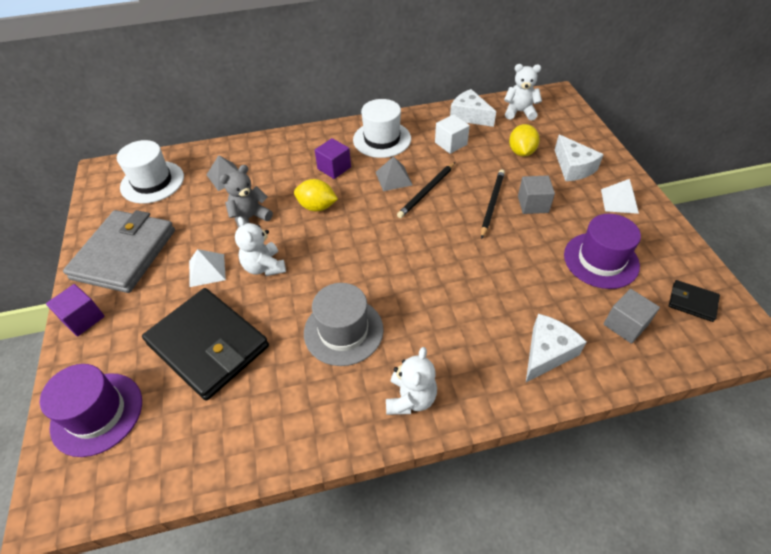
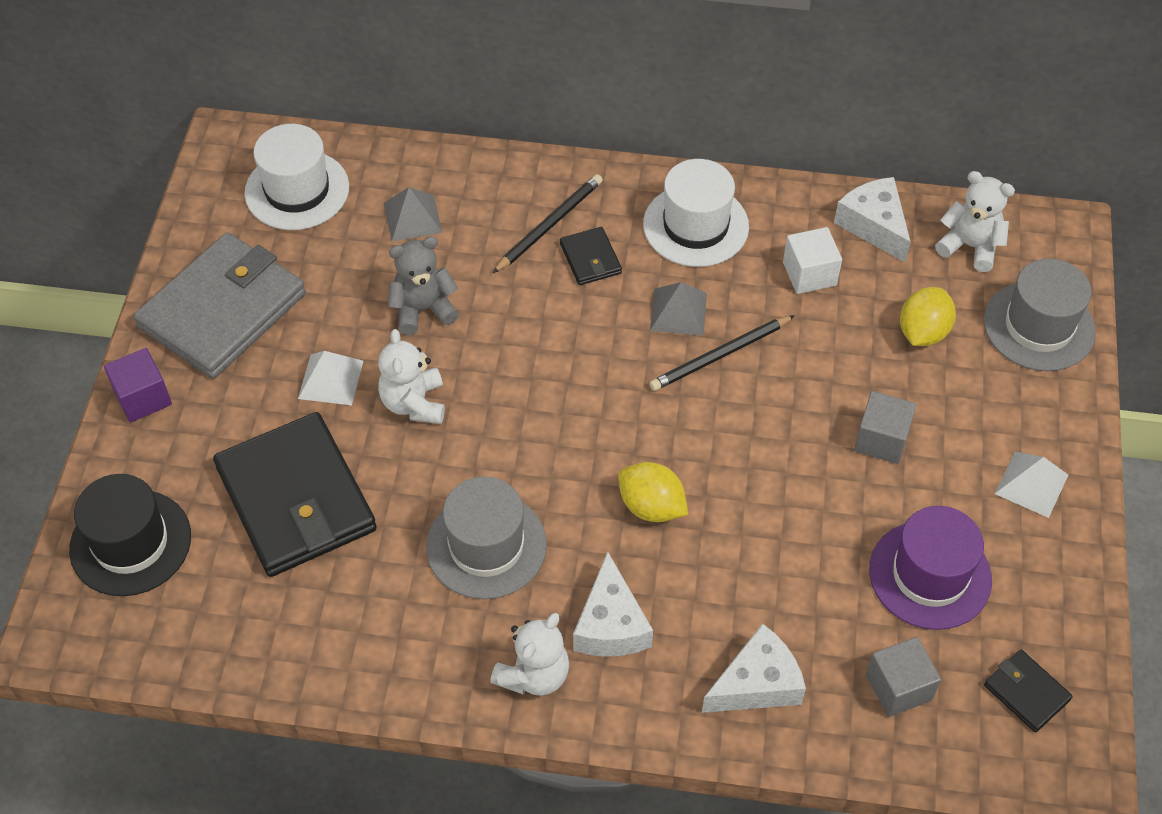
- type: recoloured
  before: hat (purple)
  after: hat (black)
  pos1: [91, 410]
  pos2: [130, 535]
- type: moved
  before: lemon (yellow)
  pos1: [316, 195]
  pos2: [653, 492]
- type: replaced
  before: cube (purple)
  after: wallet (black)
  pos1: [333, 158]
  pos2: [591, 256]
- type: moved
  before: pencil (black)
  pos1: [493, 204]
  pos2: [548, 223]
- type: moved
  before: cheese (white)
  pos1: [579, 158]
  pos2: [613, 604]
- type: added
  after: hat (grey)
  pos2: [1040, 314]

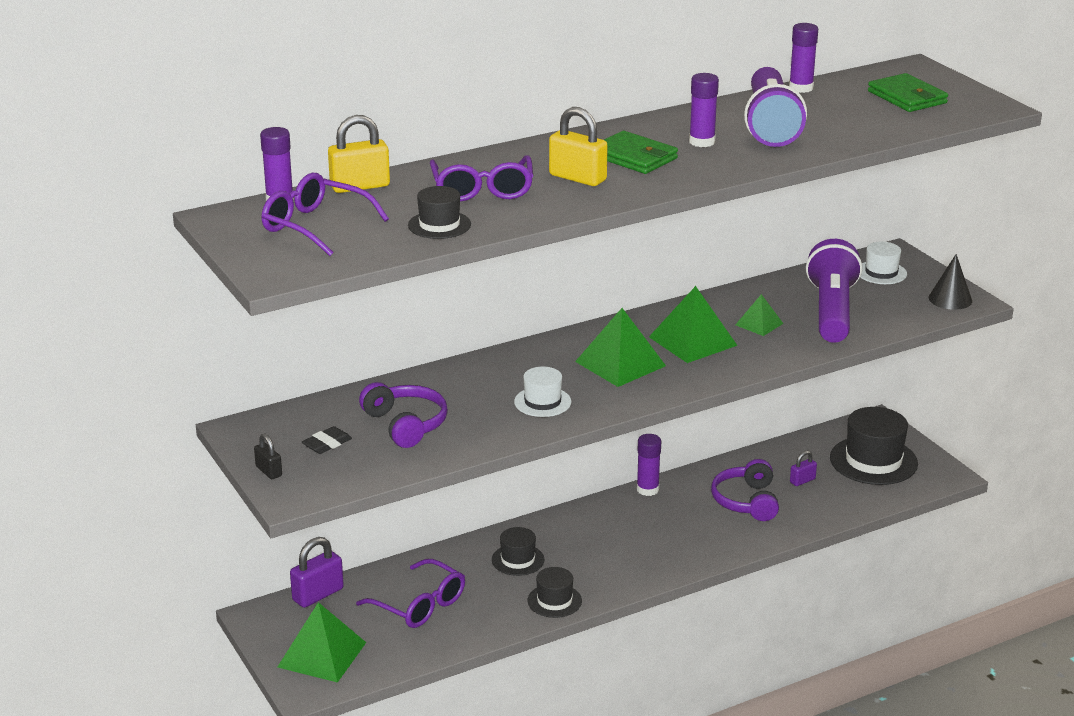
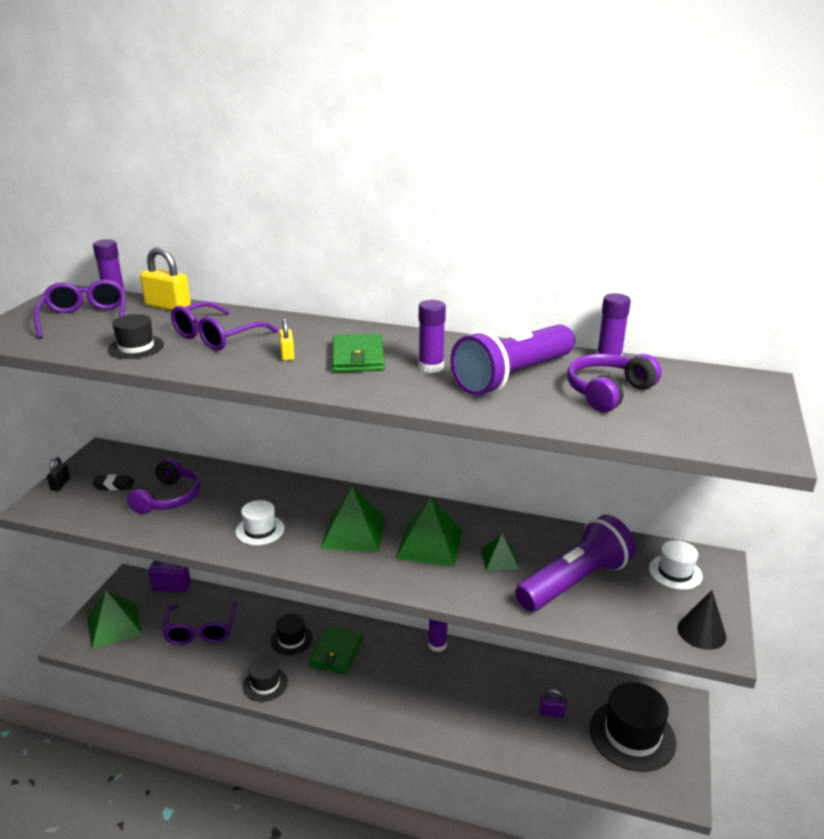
- type: resized
  before: padlock (yellow)
  pos1: [578, 146]
  pos2: [286, 339]
  scale: 0.57
- type: moved
  before: headphones (purple)
  pos1: [745, 490]
  pos2: [614, 383]
- type: moved
  before: wallet (green)
  pos1: [908, 92]
  pos2: [336, 650]

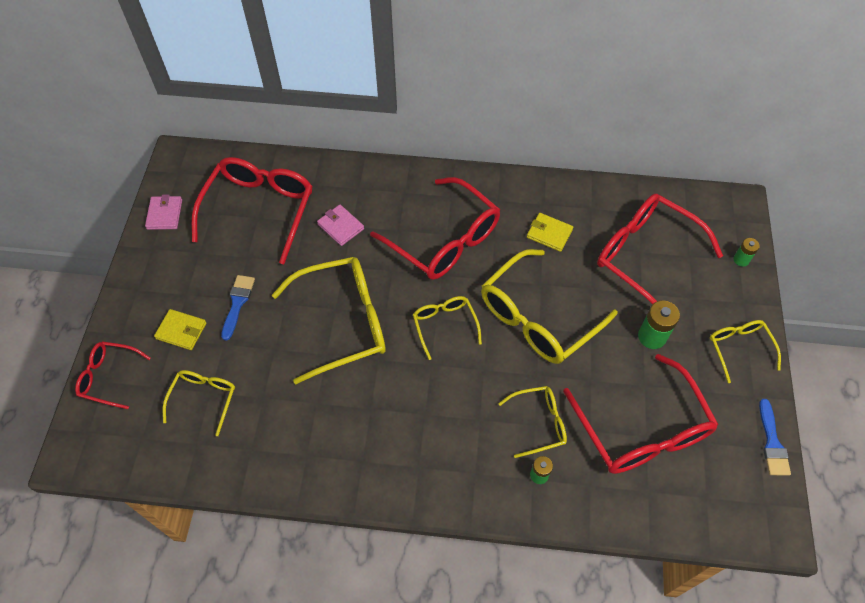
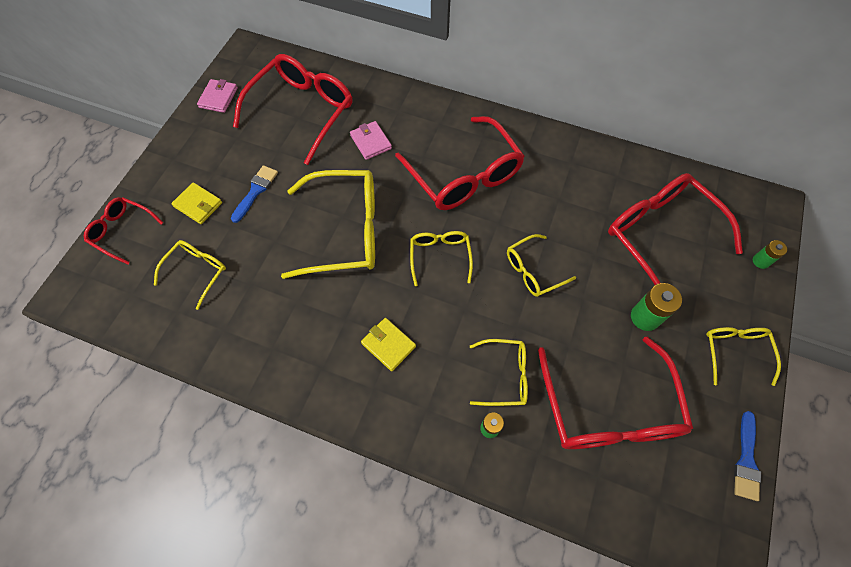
- type: resized
  before: glasses (yellow)
  pos1: [549, 306]
  pos2: [541, 265]
  scale: 0.53
- type: moved
  before: wallet (yellow)
  pos1: [550, 232]
  pos2: [388, 344]

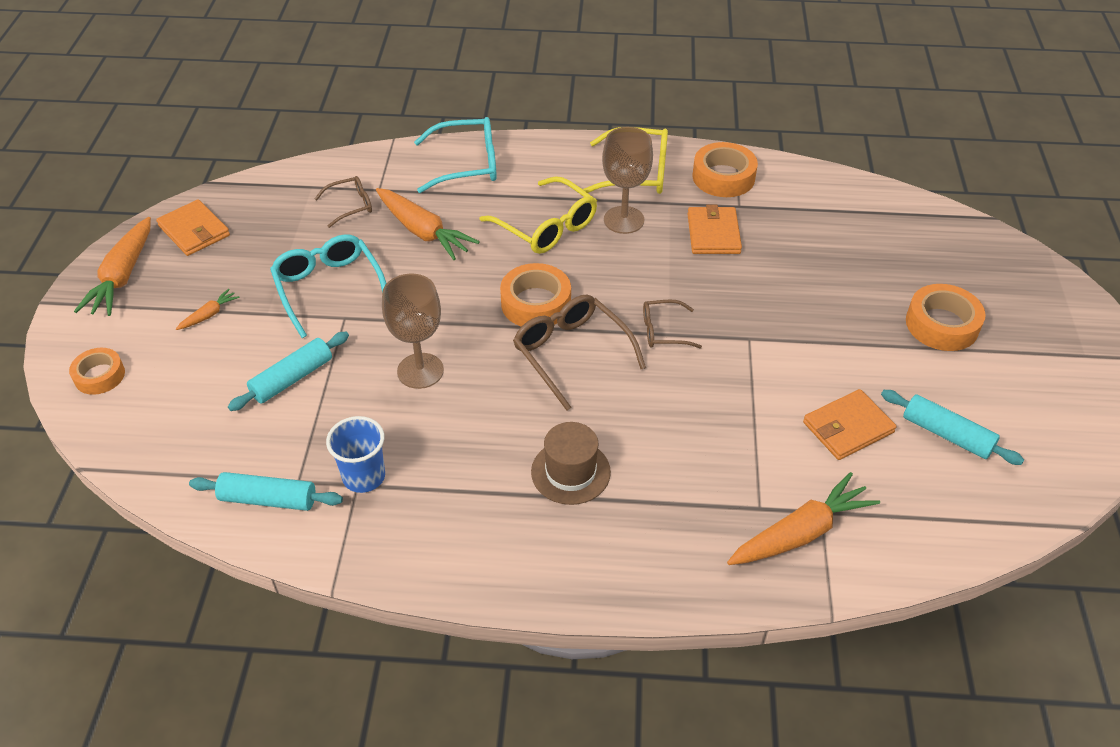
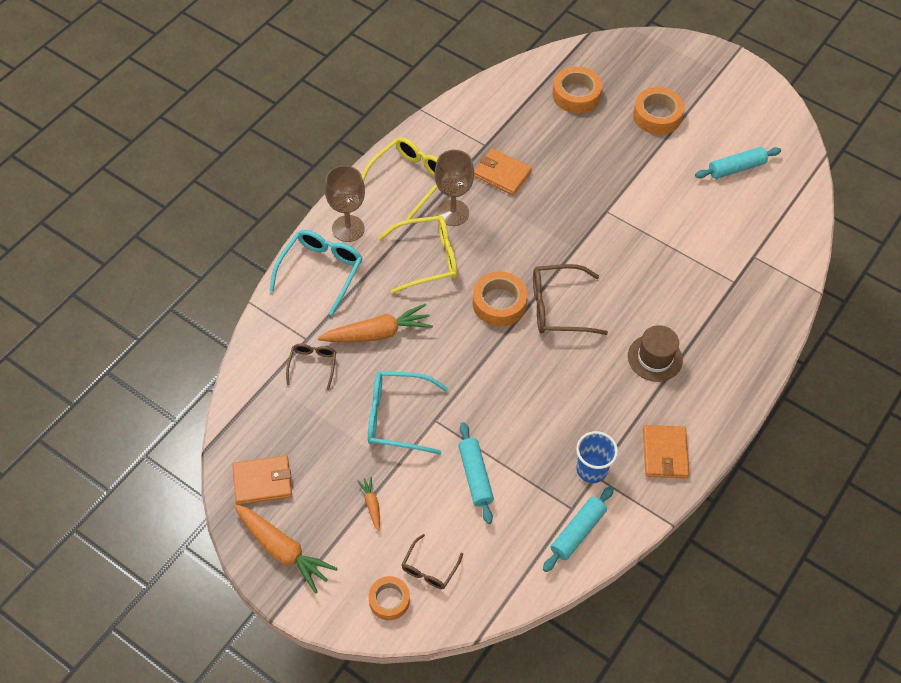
- type: moved
  before: goblet (brown)
  pos1: [413, 331]
  pos2: [345, 203]
- type: moved
  before: glasses (brown)
  pos1: [672, 324]
  pos2: [432, 561]
- type: moved
  before: tape (orange)
  pos1: [725, 169]
  pos2: [577, 90]
- type: removed
  before: carrot (orange)
  pos1: [803, 518]
- type: moved
  before: wallet (orange)
  pos1: [850, 424]
  pos2: [666, 451]

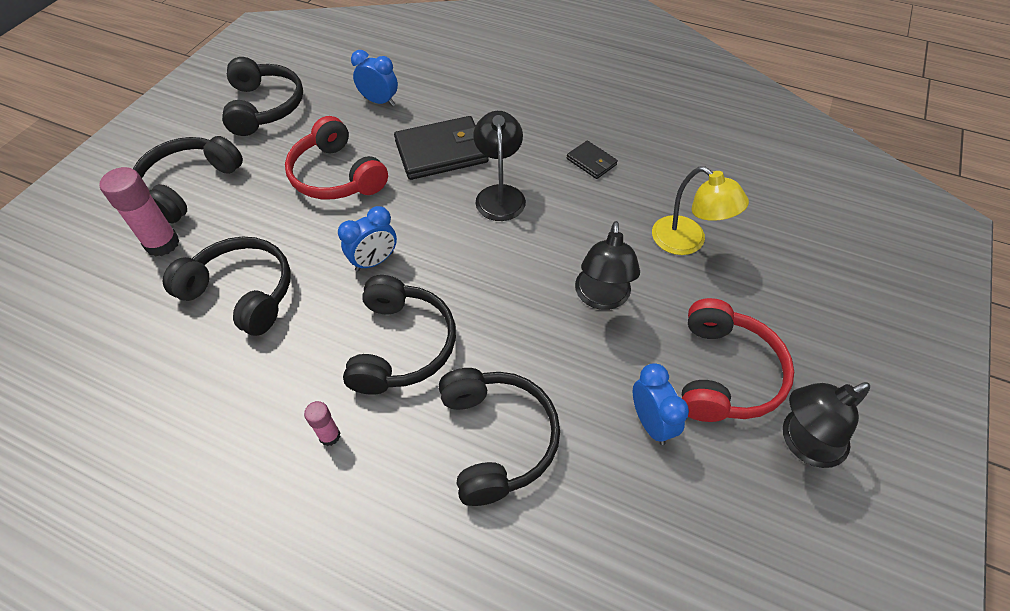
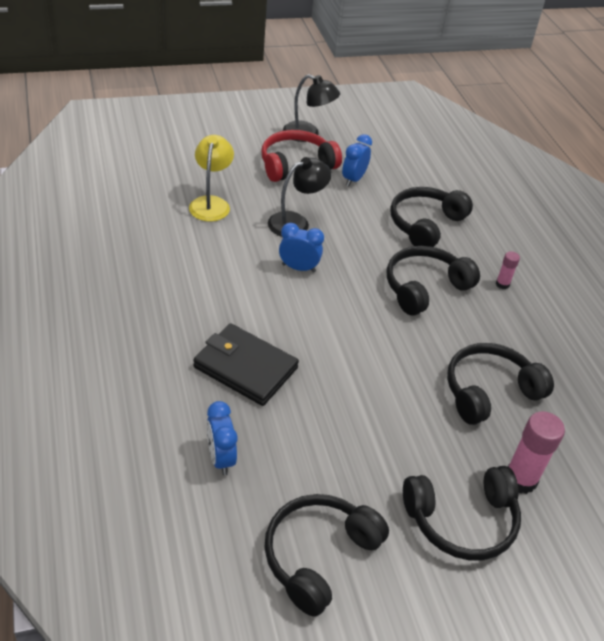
- type: turned
  before: headphones (black)
  pos1: [227, 286]
  pos2: [500, 384]
  turn: 75
- type: removed
  before: headphones (red)
  pos1: [336, 157]
- type: moved
  before: clock (blue)
  pos1: [367, 239]
  pos2: [301, 248]
- type: removed
  before: lamp (black)
  pos1: [499, 166]
- type: removed
  before: wallet (black)
  pos1: [592, 159]

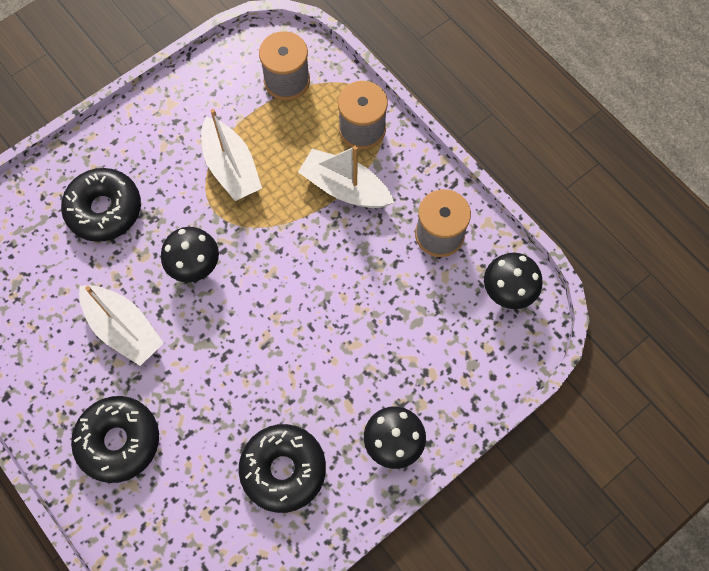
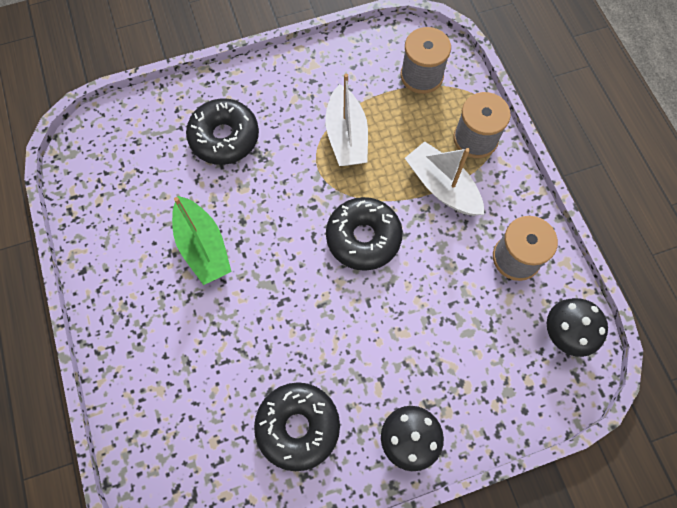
- type: moved
  before: donut (black)
  pos1: [115, 439]
  pos2: [364, 234]
- type: recoloured
  before: boat (white)
  after: boat (green)
  pos1: [121, 325]
  pos2: [202, 240]
- type: removed
  before: mushroom (black)
  pos1: [190, 255]

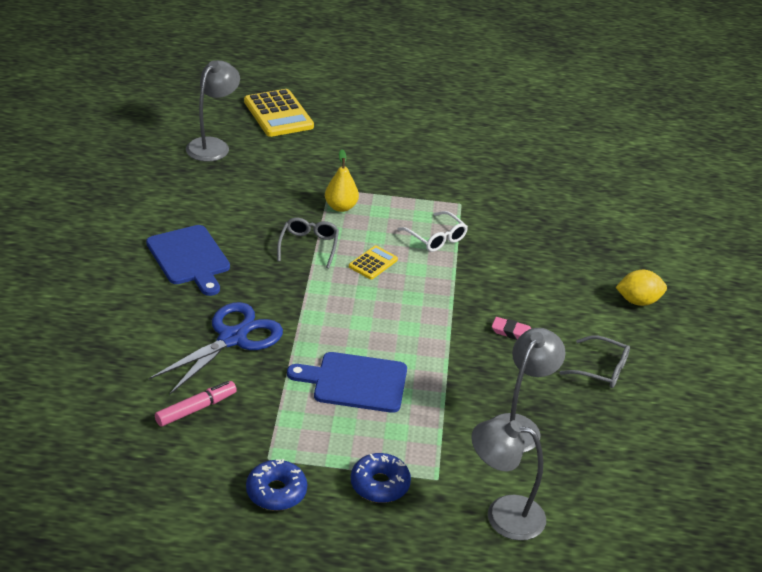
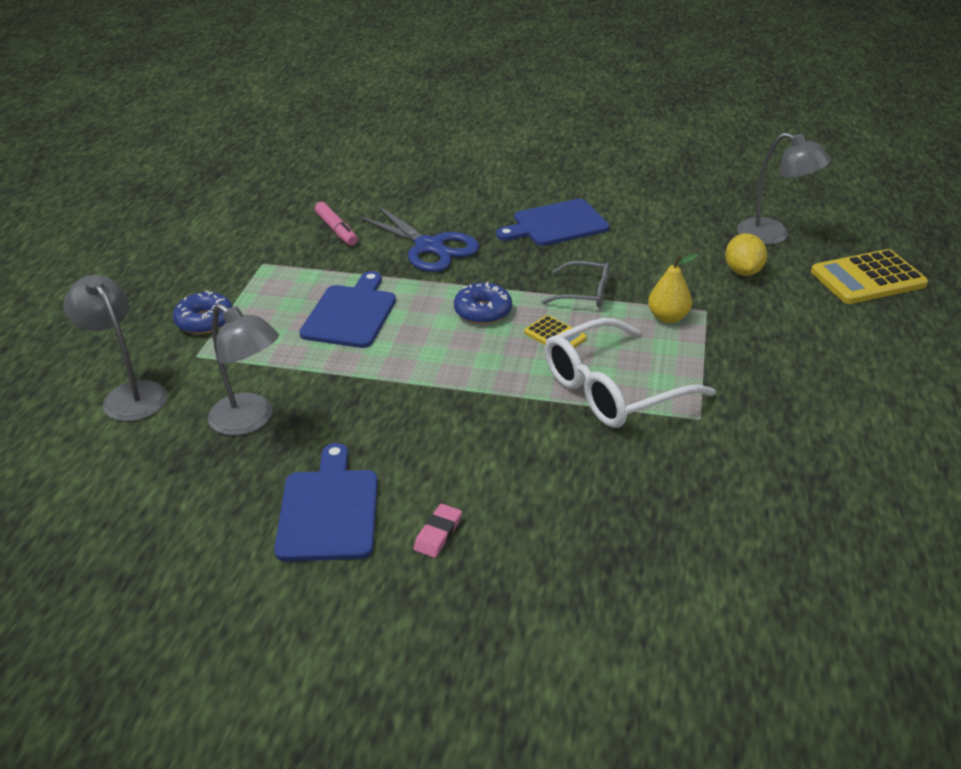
- type: moved
  before: donut (blue)
  pos1: [276, 485]
  pos2: [483, 303]
- type: resized
  before: glasses (white)
  pos1: [432, 231]
  pos2: [630, 373]
  scale: 1.84
- type: turned
  before: lamp (grey)
  pos1: [508, 479]
  pos2: [115, 348]
  turn: -60
- type: moved
  before: eraser (pink)
  pos1: [512, 328]
  pos2: [437, 531]
- type: replaced
  before: glasses (grey)
  after: cutting board (blue)
  pos1: [595, 361]
  pos2: [326, 502]
- type: moved
  before: lemon (yellow)
  pos1: [641, 288]
  pos2: [746, 254]

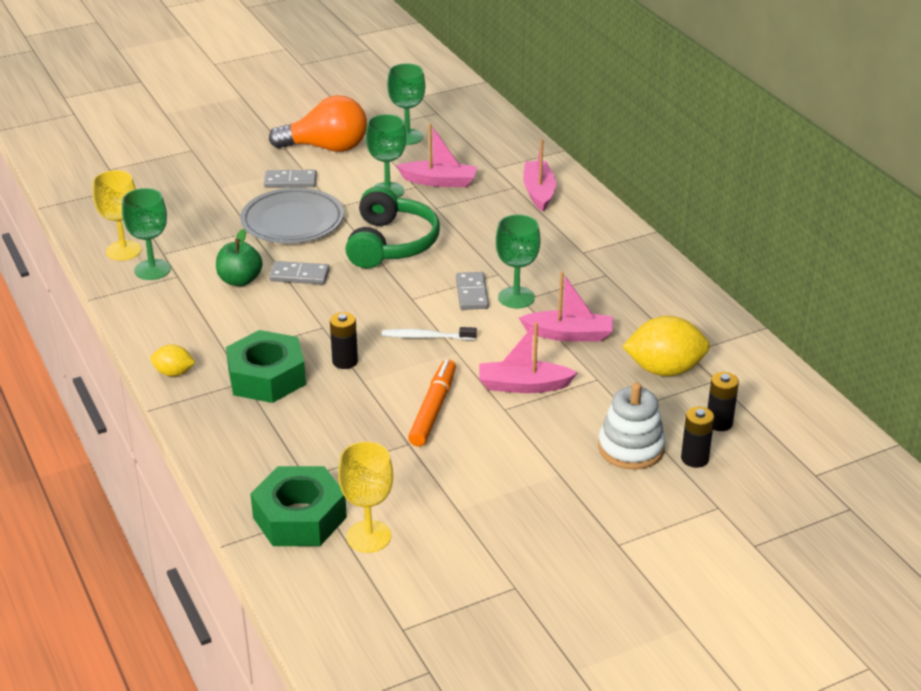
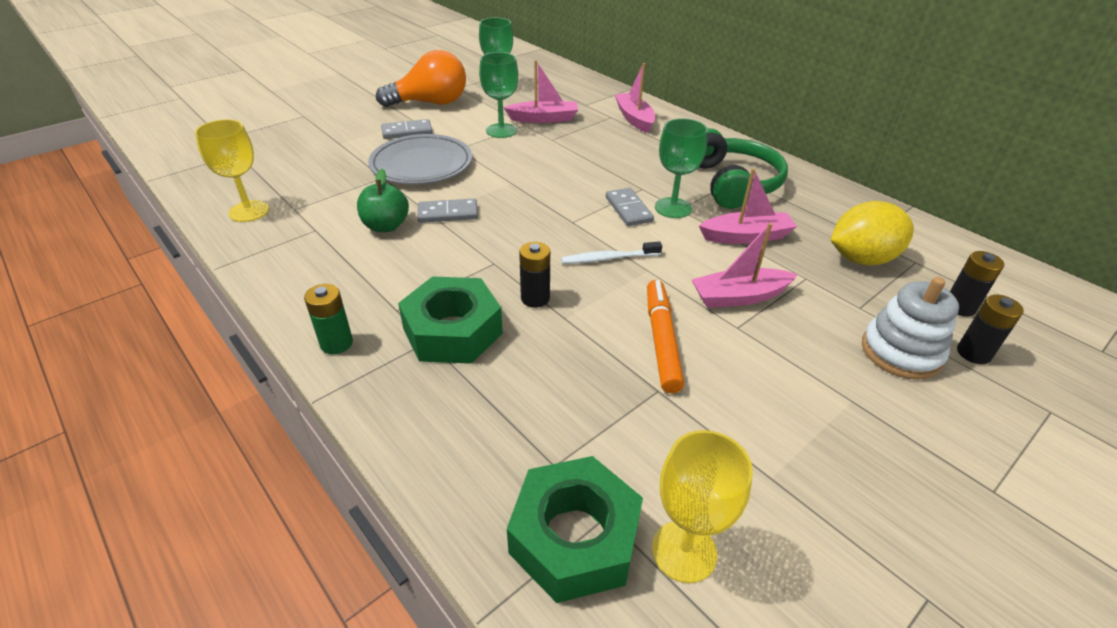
- type: removed
  before: goblet (green)
  pos1: [146, 234]
- type: replaced
  before: lemon (yellow)
  after: battery (green)
  pos1: [173, 360]
  pos2: [328, 319]
- type: moved
  before: headphones (green)
  pos1: [392, 227]
  pos2: [743, 168]

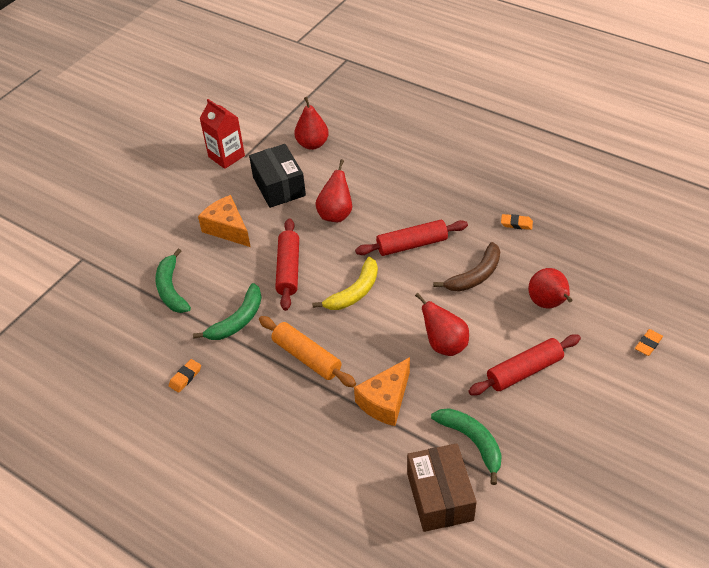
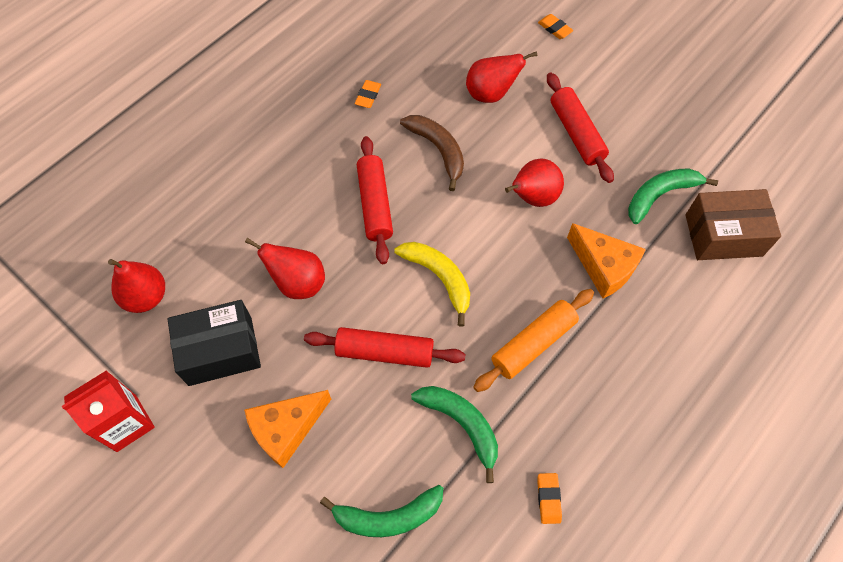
- type: turned
  before: eraser (orange)
  pos1: [185, 376]
  pos2: [549, 498]
  turn: 45

